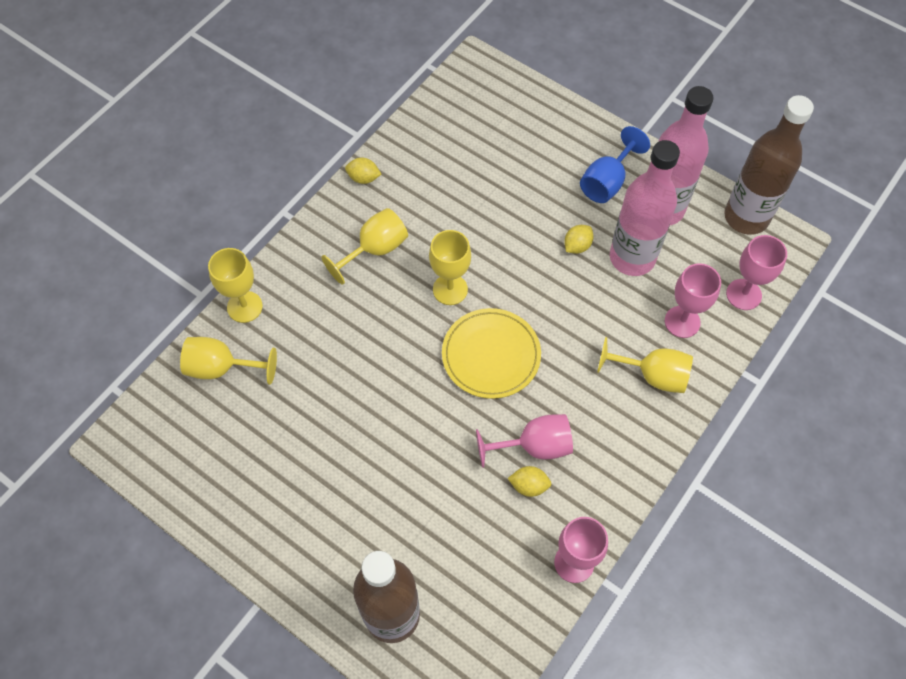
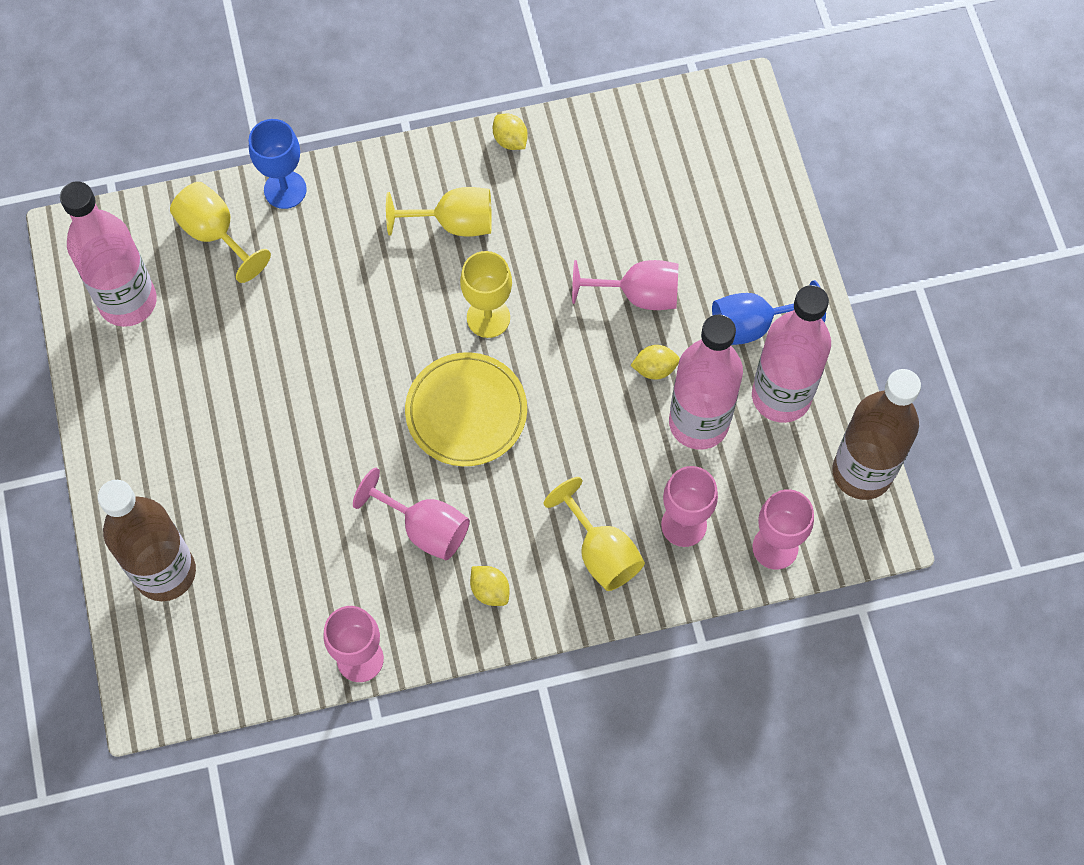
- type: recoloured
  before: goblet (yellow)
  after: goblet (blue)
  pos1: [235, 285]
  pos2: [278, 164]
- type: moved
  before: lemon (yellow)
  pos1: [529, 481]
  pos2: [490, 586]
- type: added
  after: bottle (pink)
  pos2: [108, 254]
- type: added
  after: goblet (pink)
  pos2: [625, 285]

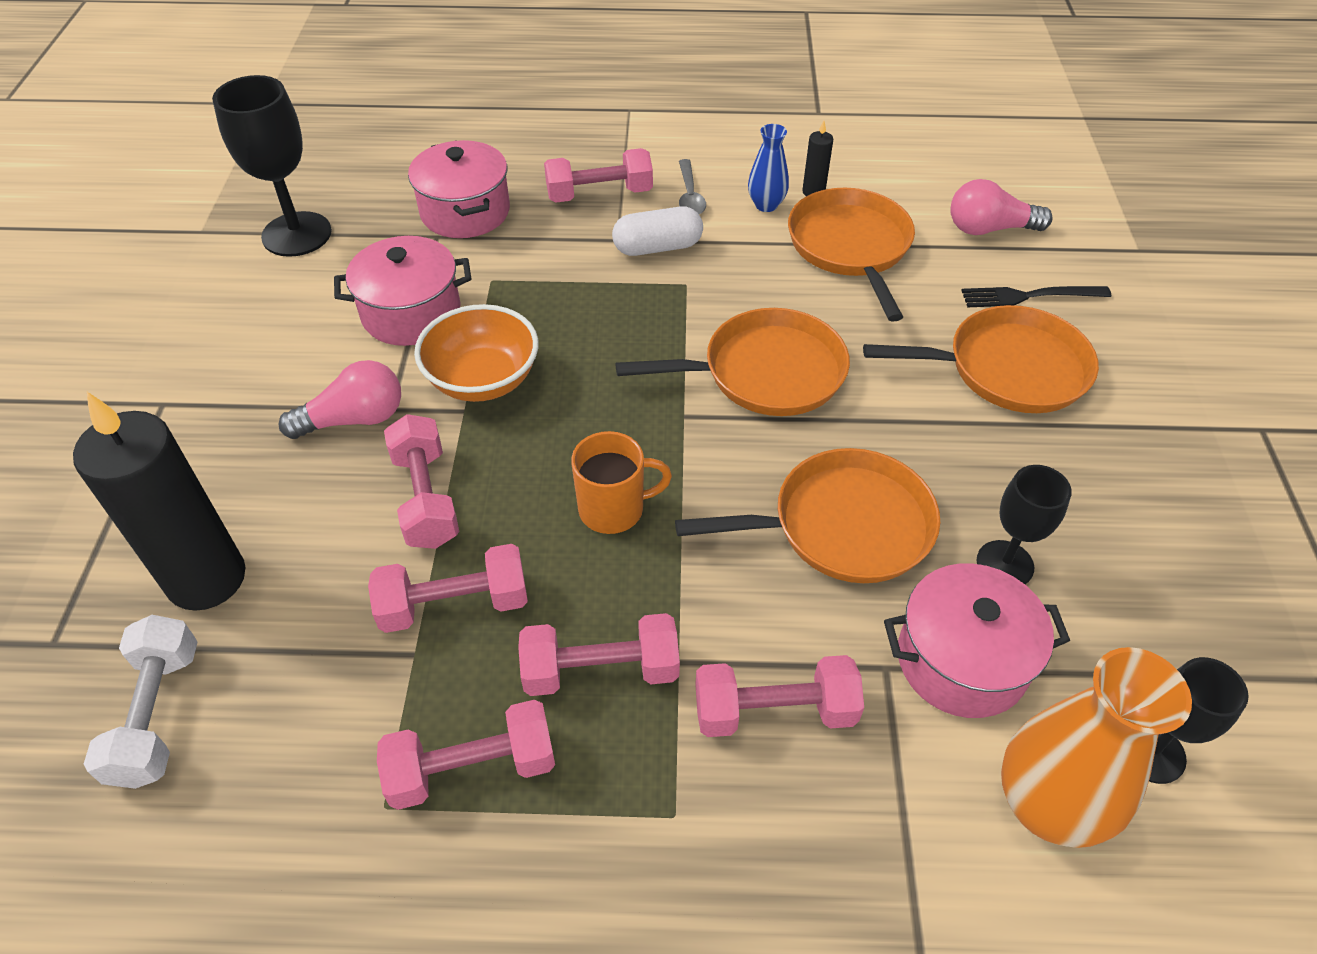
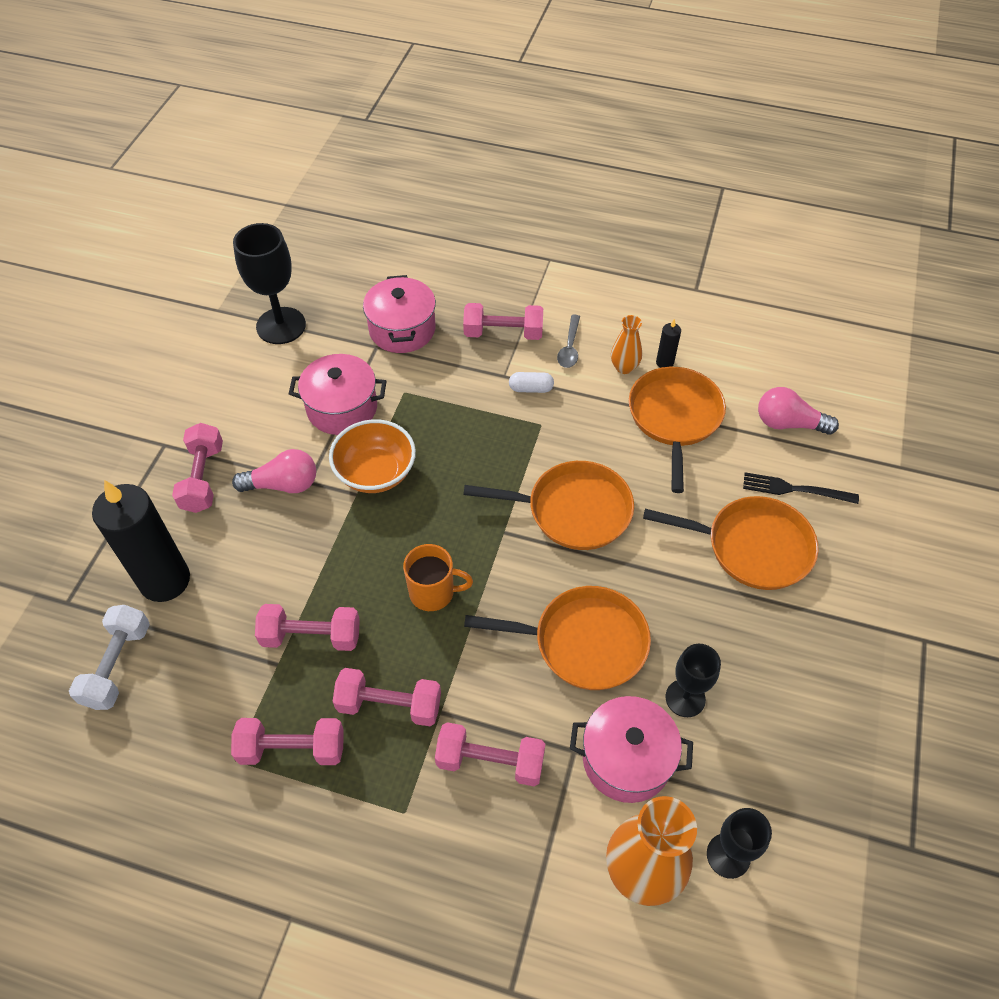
- type: moved
  before: dumbbell (pink)
  pos1: [422, 481]
  pos2: [197, 468]
- type: resized
  before: capsule (white)
  pos1: [657, 231]
  pos2: [531, 382]
  scale: 0.66
- type: recoloured
  before: vase (blue)
  after: vase (orange)
  pos1: [768, 168]
  pos2: [626, 344]

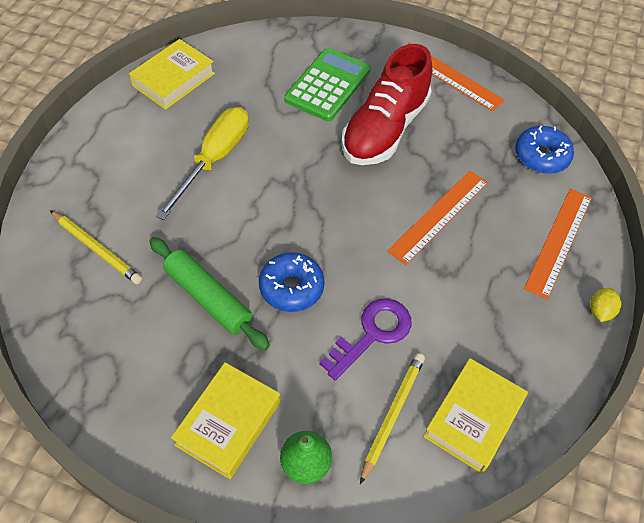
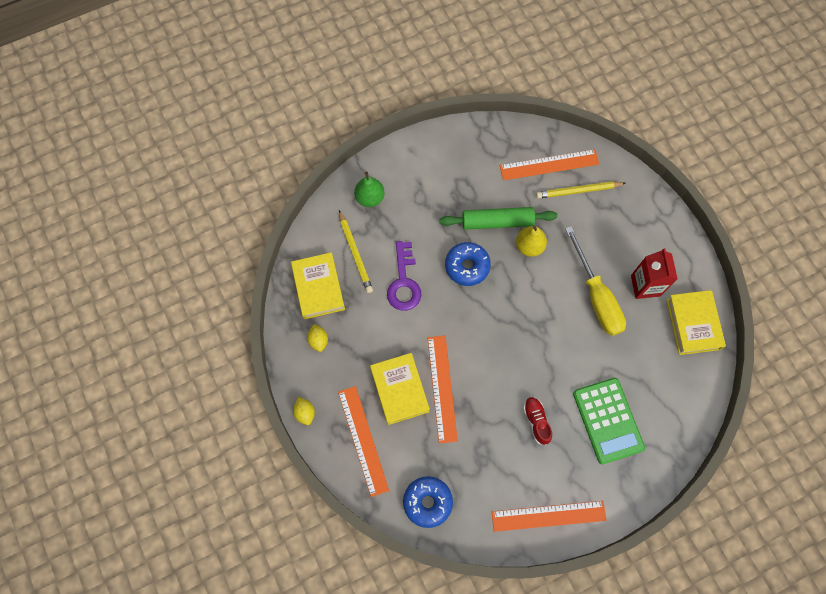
- type: moved
  before: book (yellow)
  pos1: [225, 420]
  pos2: [400, 389]
- type: resized
  before: shoe (red)
  pos1: [386, 104]
  pos2: [537, 421]
  scale: 0.42
- type: added
  after: lemon (yellow)
  pos2: [317, 338]
- type: added
  after: ruler (orange)
  pos2: [549, 164]
- type: added
  after: pear (yellow)
  pos2: [531, 241]
- type: added
  after: carton (red)
  pos2: [654, 273]

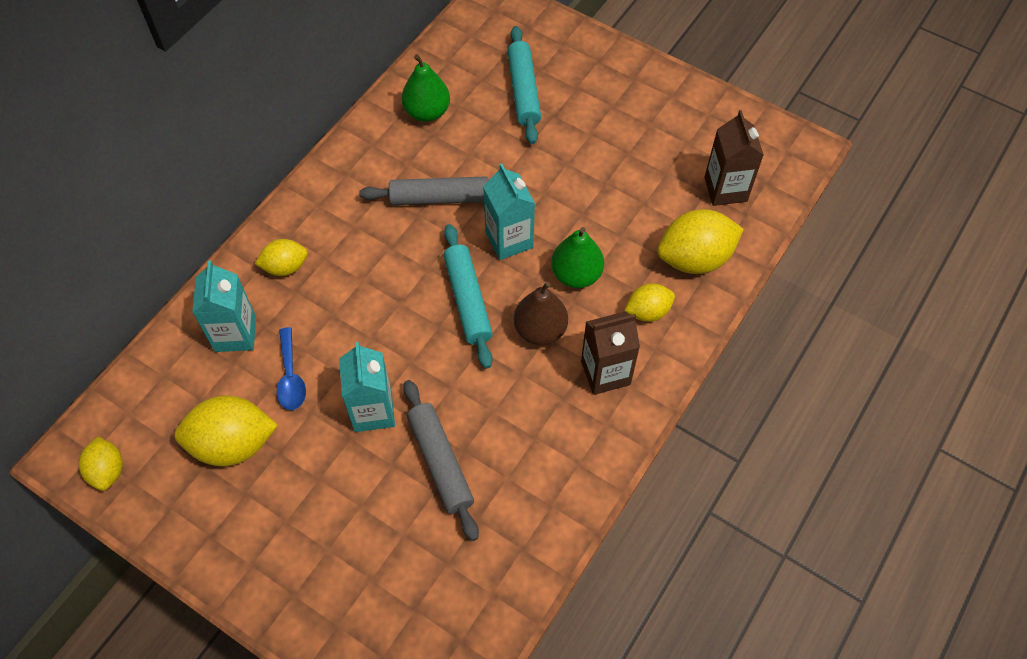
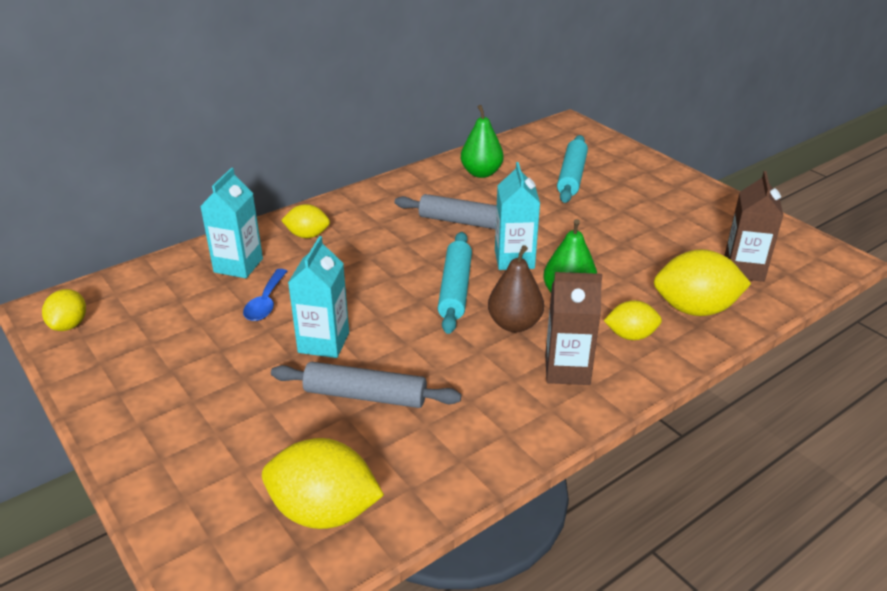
- type: moved
  before: lemon (yellow)
  pos1: [226, 431]
  pos2: [323, 483]
- type: turned
  before: rolling pin (grey)
  pos1: [441, 460]
  pos2: [366, 385]
  turn: -75

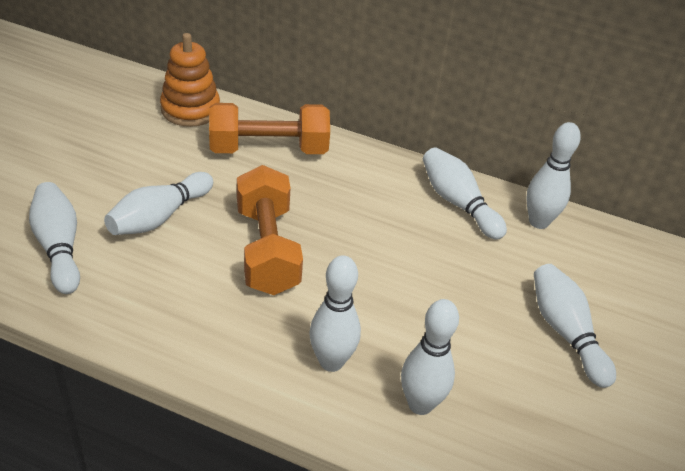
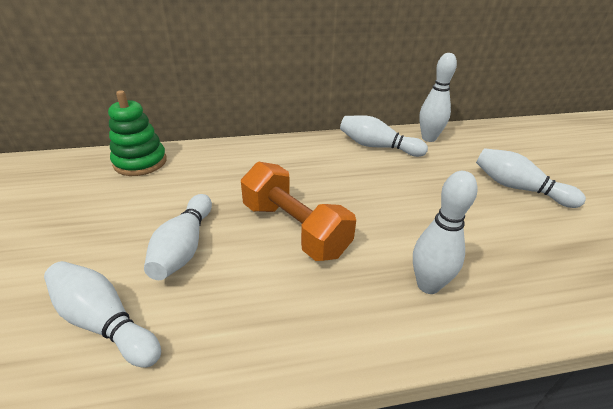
- type: recoloured
  before: stacking toy (orange)
  after: stacking toy (green)
  pos1: [190, 80]
  pos2: [137, 133]
- type: removed
  before: dumbbell (orange)
  pos1: [269, 128]
- type: removed
  before: bowling pin (white)
  pos1: [430, 357]

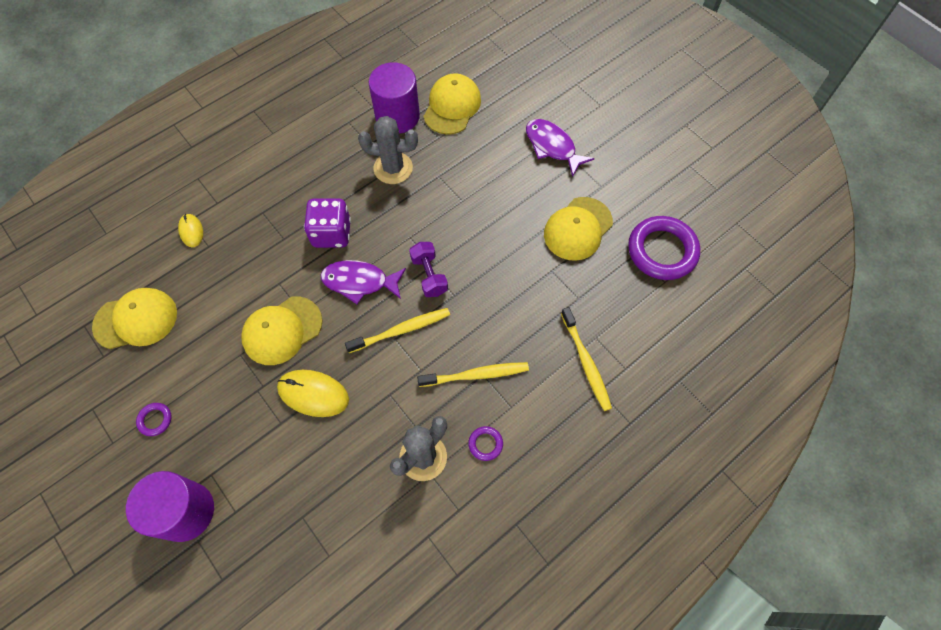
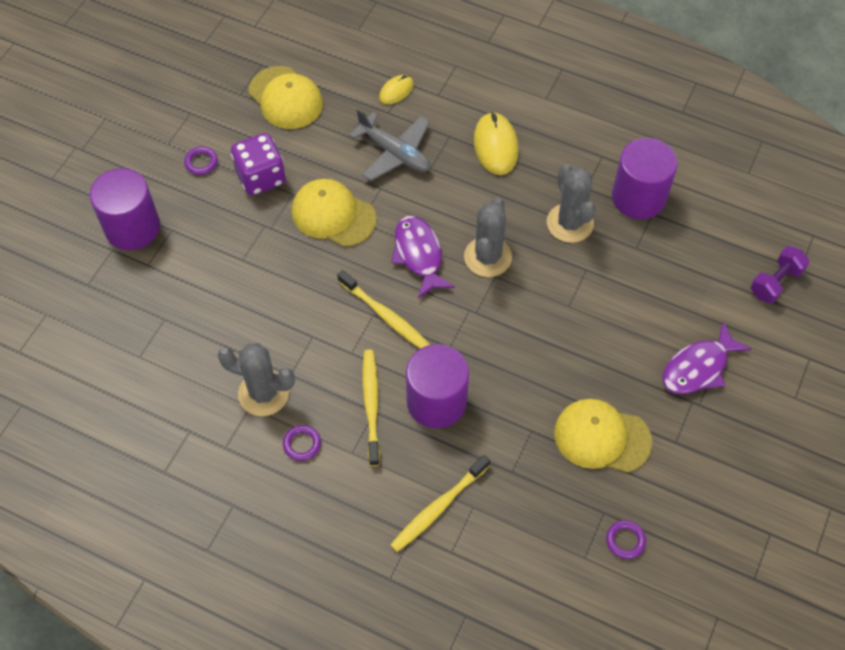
- type: moved
  before: mouse (yellow)
  pos1: [313, 393]
  pos2: [496, 143]
- type: moved
  before: dice (purple)
  pos1: [327, 223]
  pos2: [258, 164]
- type: moved
  before: dumbbell (purple)
  pos1: [428, 269]
  pos2: [780, 275]
- type: turned
  before: toothbrush (yellow)
  pos1: [473, 374]
  pos2: [371, 408]
  turn: -150
- type: removed
  before: cap (yellow)
  pos1: [452, 104]
- type: turned
  before: fish (purple)
  pos1: [560, 148]
  pos2: [707, 357]
  turn: -150
- type: resized
  before: ring (purple)
  pos1: [664, 248]
  pos2: [626, 539]
  scale: 0.43
- type: added
  after: plane (grey)
  pos2: [390, 145]
- type: added
  after: cylinder (purple)
  pos2: [437, 386]
- type: added
  after: cactus (grey)
  pos2: [488, 237]

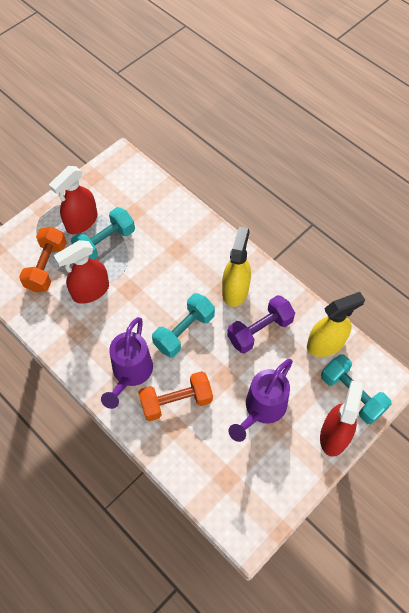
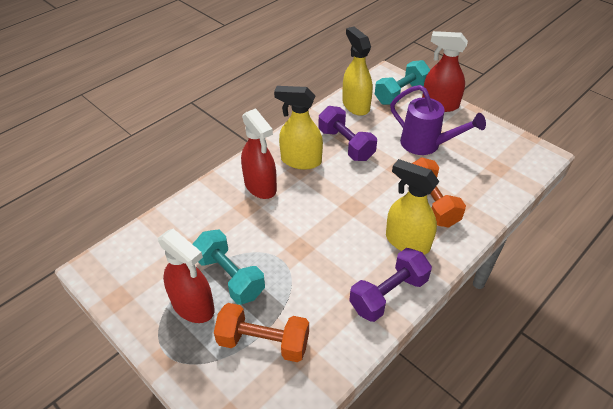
- type: moved
  before: spray bottle (red)
  pos1: [81, 272]
  pos2: [259, 153]
- type: replaced
  before: watering can (purple)
  after: spray bottle (yellow)
  pos1: [127, 363]
  pos2: [412, 207]
- type: removed
  before: dumbbell (turquoise)
  pos1: [183, 325]
- type: added
  after: dumbbell (purple)
  pos2: [390, 285]

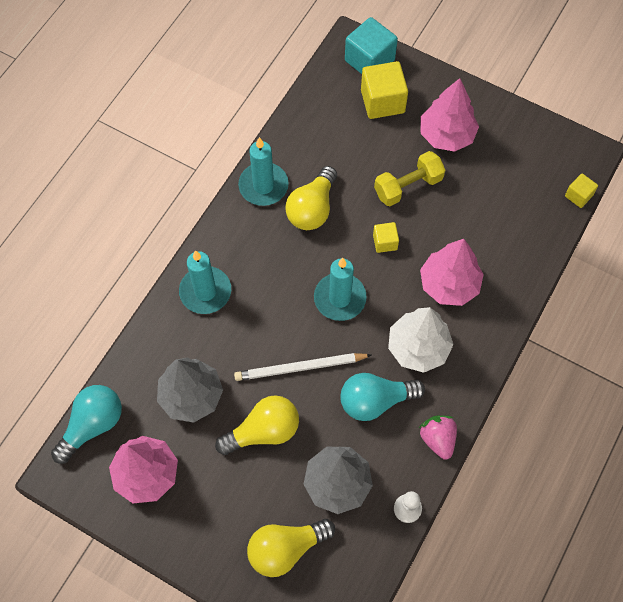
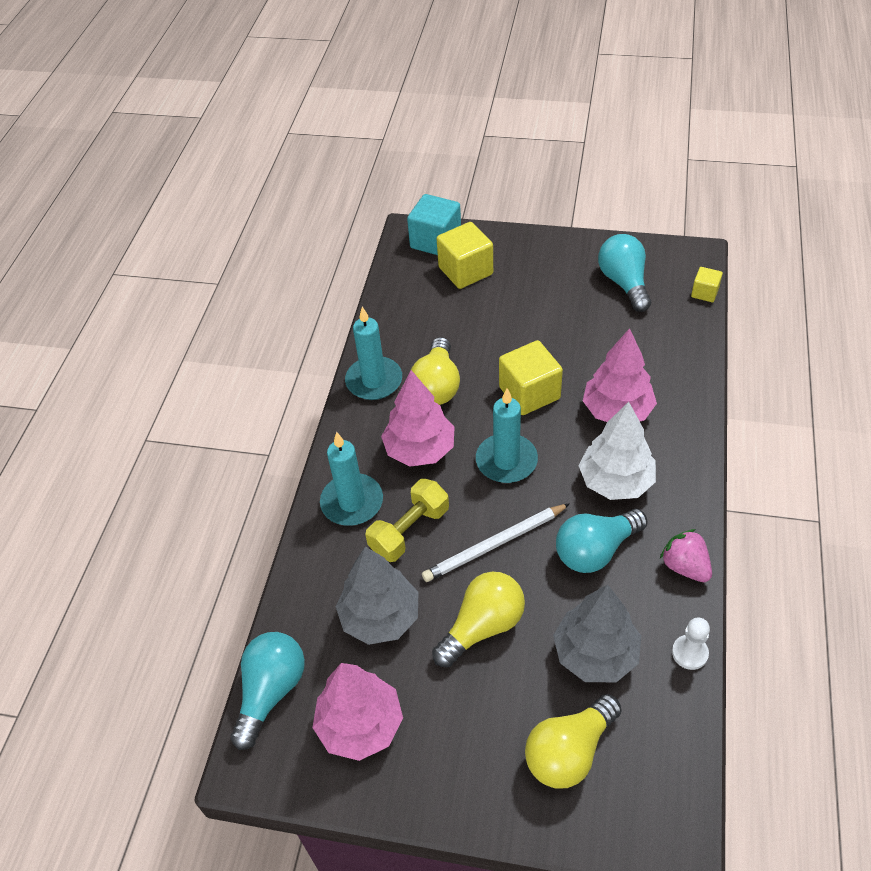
- type: resized
  before: cube (yellow)
  pos1: [386, 237]
  pos2: [531, 377]
  scale: 1.87
- type: moved
  before: dumbbell (yellow)
  pos1: [409, 178]
  pos2: [407, 520]
- type: moved
  before: tree (pink)
  pos1: [449, 115]
  pos2: [418, 418]
- type: added
  after: light bulb (turquoise)
  pos2: [624, 273]

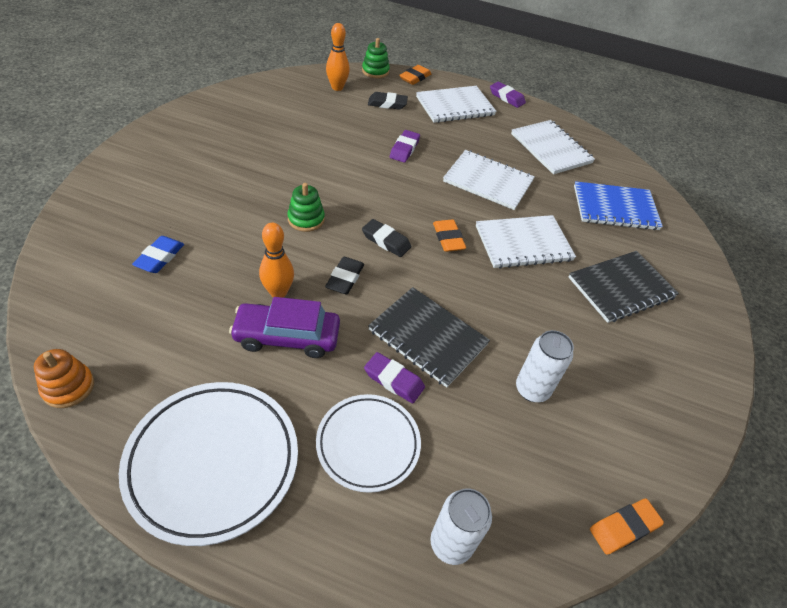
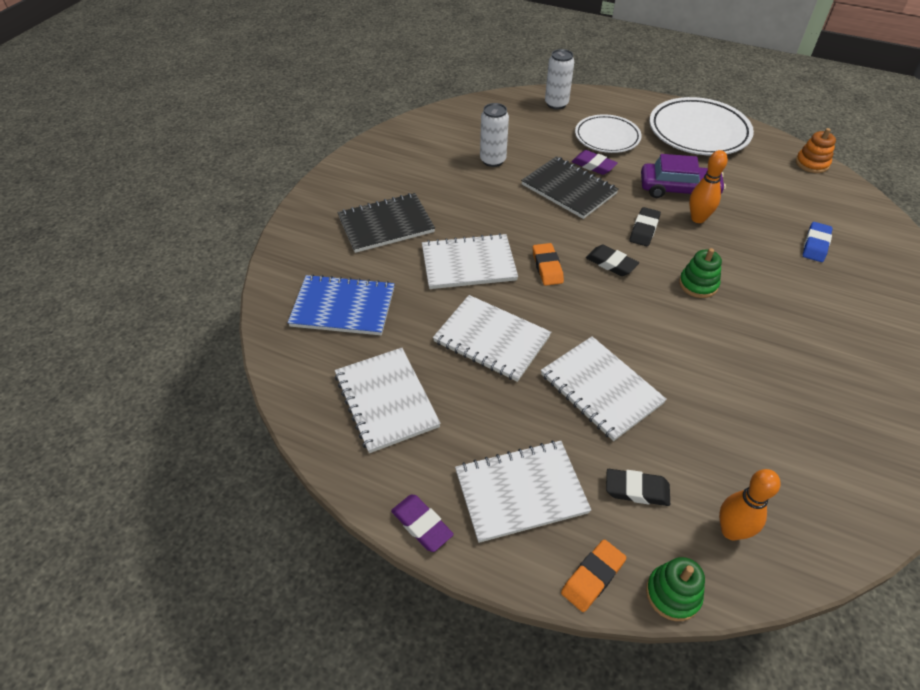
- type: replaced
  before: eraser (purple)
  after: notebook (white)
  pos1: [405, 146]
  pos2: [604, 388]
- type: removed
  before: eraser (orange)
  pos1: [627, 526]

